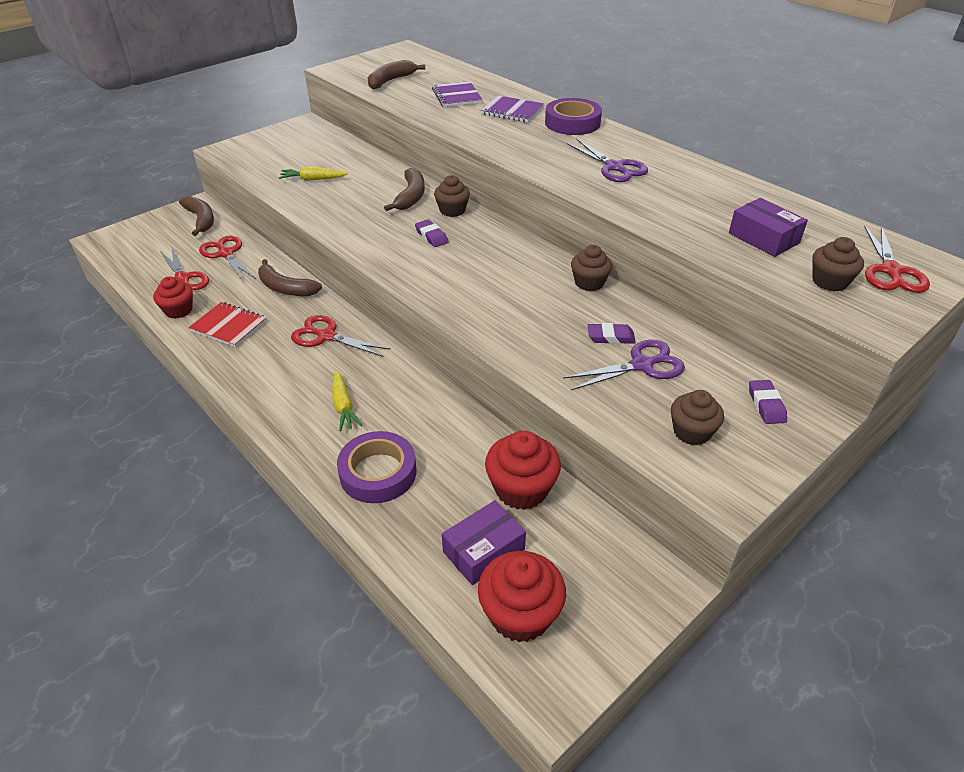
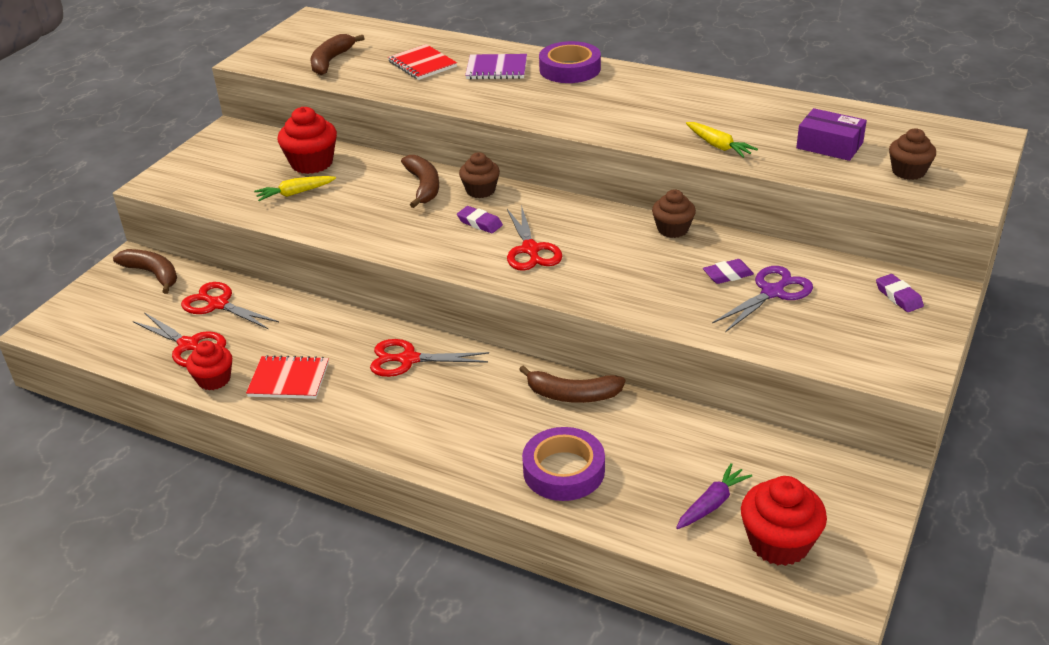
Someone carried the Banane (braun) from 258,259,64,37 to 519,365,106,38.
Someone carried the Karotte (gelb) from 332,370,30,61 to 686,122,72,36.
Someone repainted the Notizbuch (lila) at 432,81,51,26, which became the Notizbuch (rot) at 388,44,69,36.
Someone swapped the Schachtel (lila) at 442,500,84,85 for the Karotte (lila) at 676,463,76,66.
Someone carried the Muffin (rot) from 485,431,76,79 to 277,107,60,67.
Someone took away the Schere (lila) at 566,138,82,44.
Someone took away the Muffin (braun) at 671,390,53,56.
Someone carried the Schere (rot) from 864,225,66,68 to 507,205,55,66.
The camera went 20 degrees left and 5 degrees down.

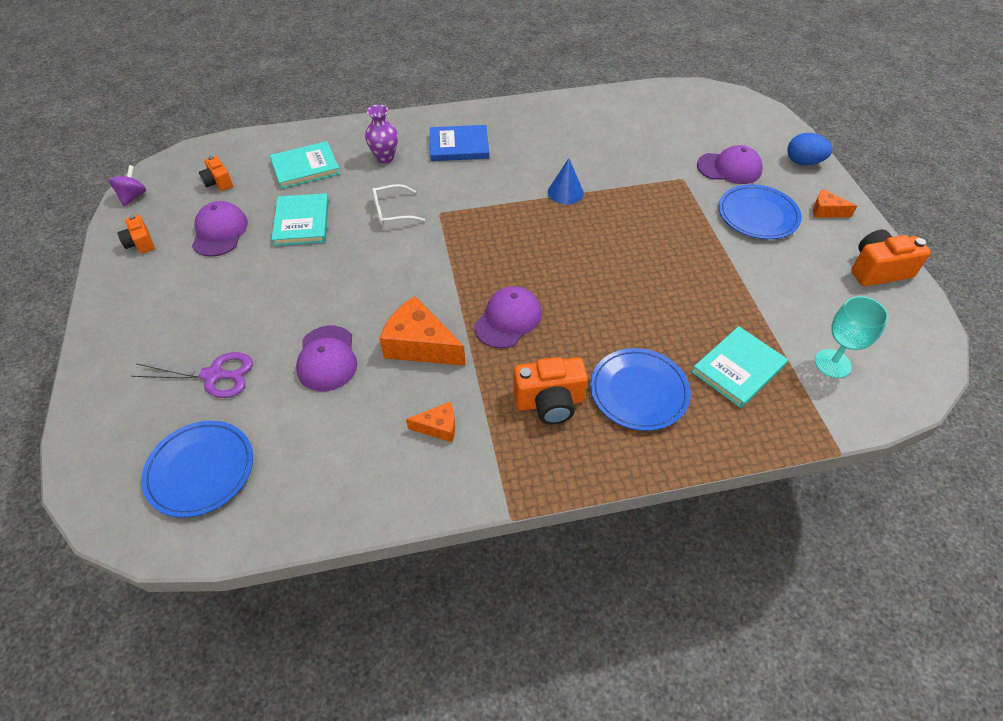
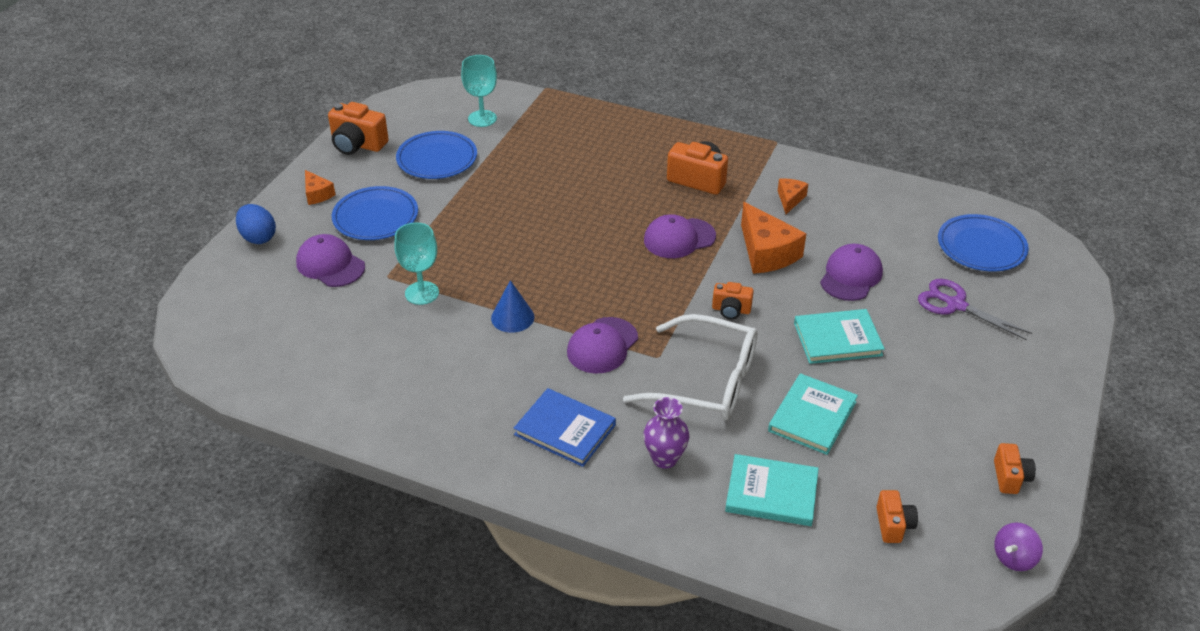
Someone carried the Kappe (lila) from 192,201,56,56 to 567,317,71,56.
Someone scaled the Brille (weiß) at 372,184,53,42 by 1.95.
Someone rotated the Käse (orange) at 406,402,49,40 by 75 degrees clockwise.
Someone carried the Teller (blau) from 590,348,101,83 to 396,131,81,48.
Someone carried the Buch (türkis) from 692,326,96,82 to 794,309,91,55.
Someone put down the Kelch (türkis) at 394,222,45,83.
Someone put down the Kamera (orange) at 712,282,41,37.
The camera went 145 degrees left and 10 degrees down.

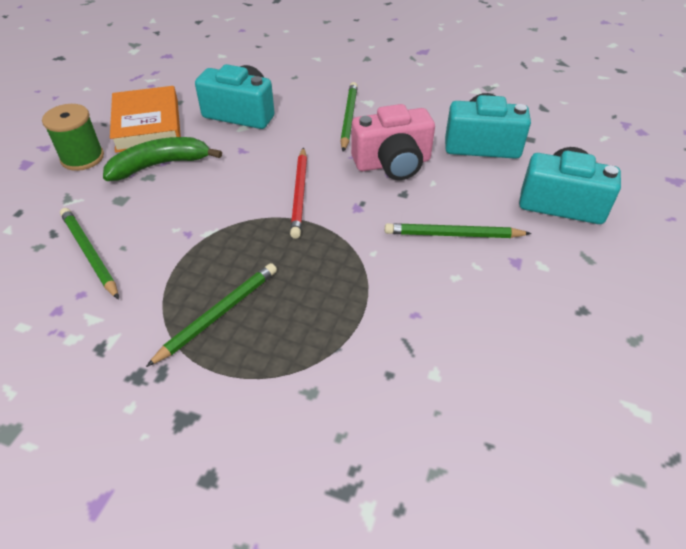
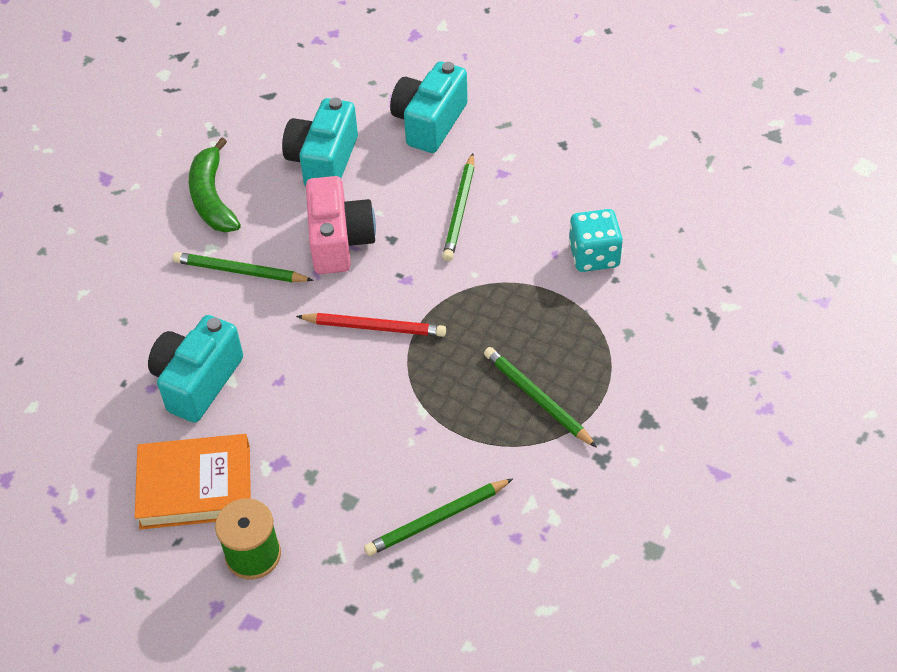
Someone carried the Banane (grün) from 103,137,119,44 to 189,137,52,95.
Someone put down the Spielwürfel (türkis) at 569,209,54,63.
The camera went 80 degrees left and 5 degrees up.

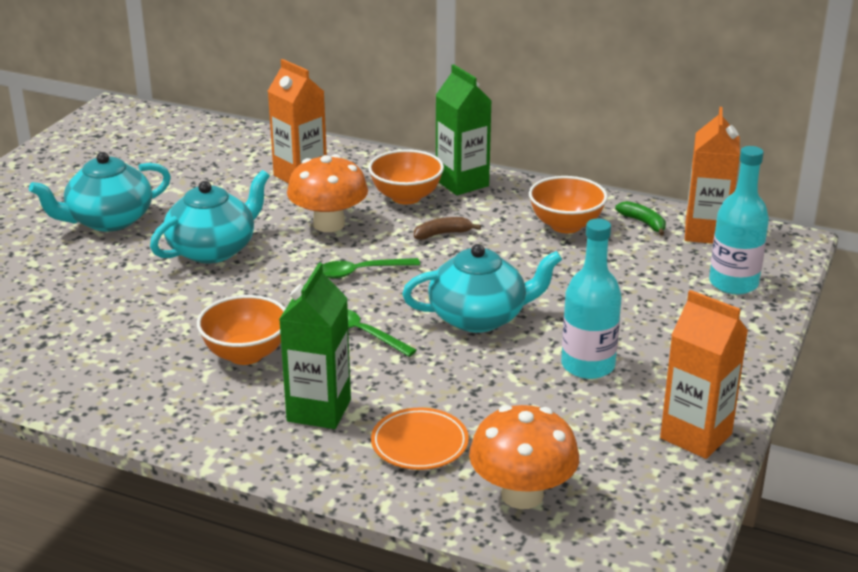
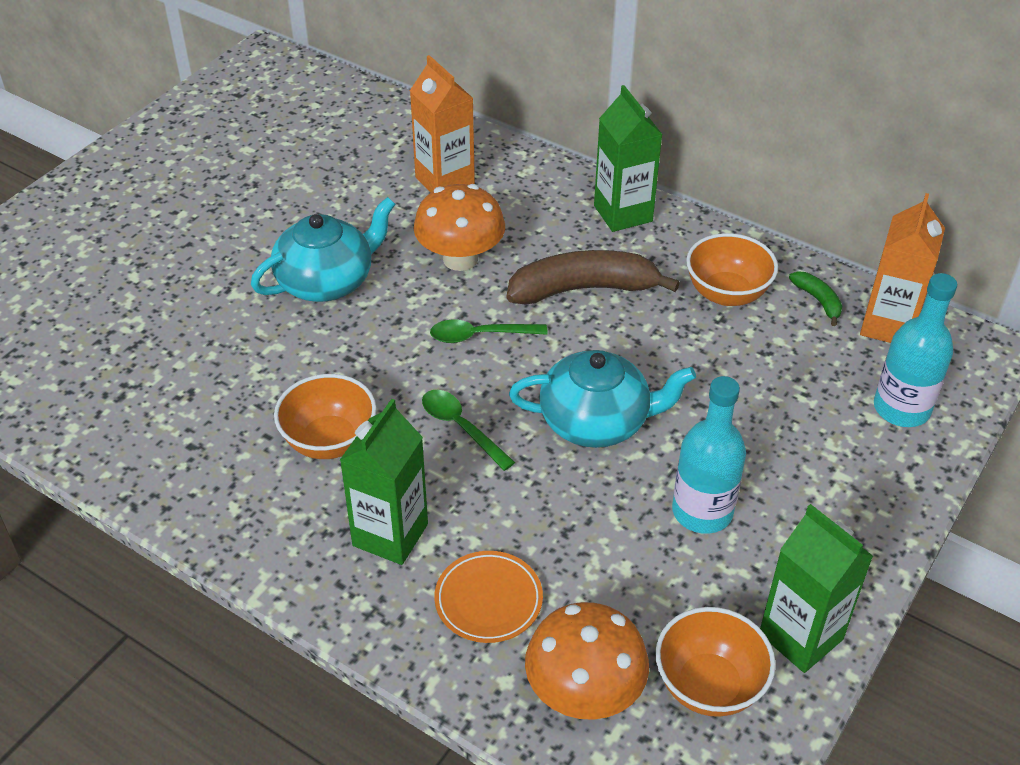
Someone took away the Teekanne (türkis) at 29,152,142,79.
Someone carried the Schüssel (orange) from 368,149,76,55 to 655,607,121,110.
Someone scaled the Banane (braun) at 414,217,67,23 by 2.16.
Someone repainted the Getränkekarton (orange) at 660,290,88,169, which became the Getränkekarton (grün) at 760,504,113,169.
The camera went 10 degrees right and 15 degrees up.

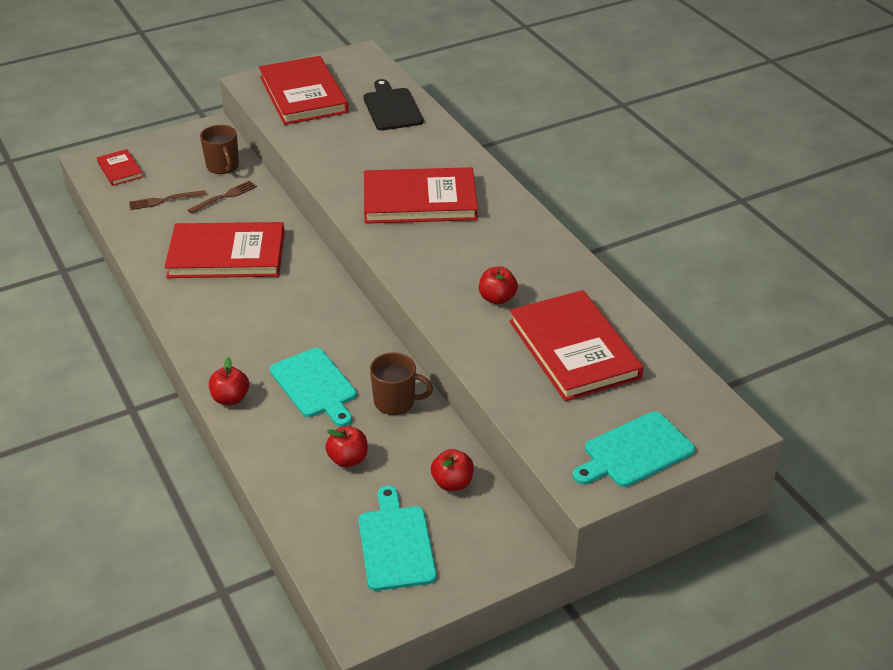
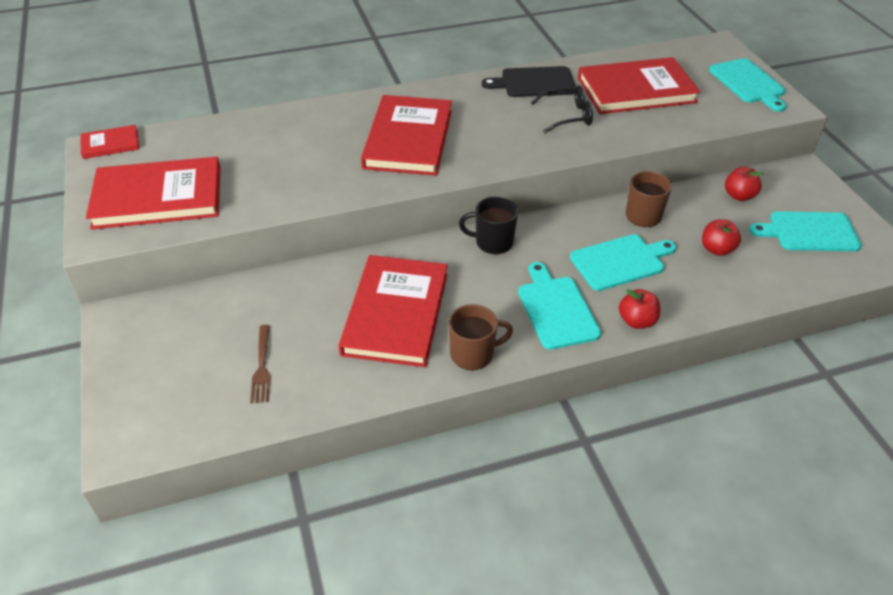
Someone carried the Buch (rot) from 97,149,46,37 to 80,125,59,34.
Someone took away the Gabel (braun) at 188,181,69,33.
Someone carried the Tasse (braun) from 200,125,39,49 to 448,304,65,66.
Someone carried the Schneidebrett (schwarz) from 363,79,61,52 to 482,66,94,31.
Someone swapped the Apfel (rot) at 479,267,39,38 for the Brille (schwarz) at 531,85,62,48.
Someone put down the Tasse (schwarz) at 459,196,59,58.
Someone put down the Schneidebrett (türkis) at 518,262,83,88.
The camera went 80 degrees left and 5 degrees up.

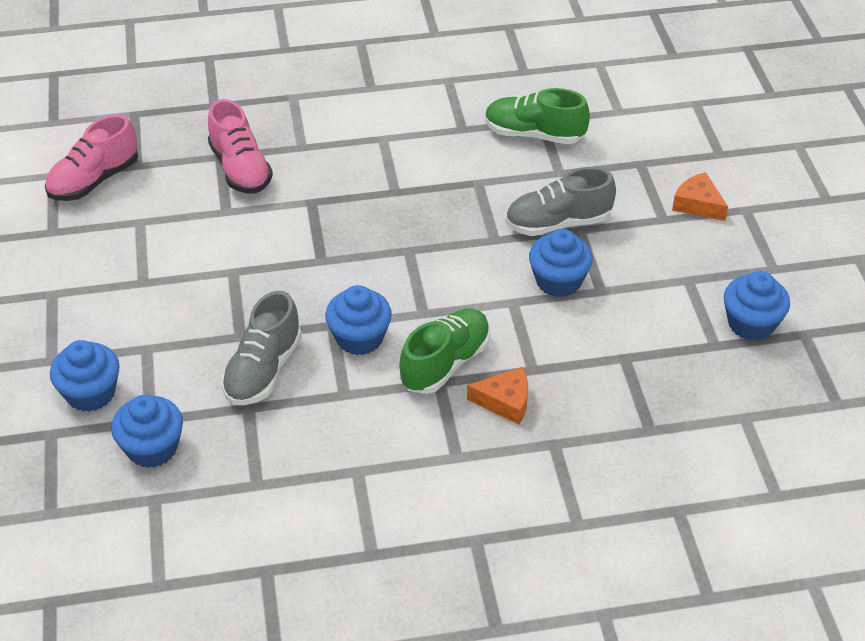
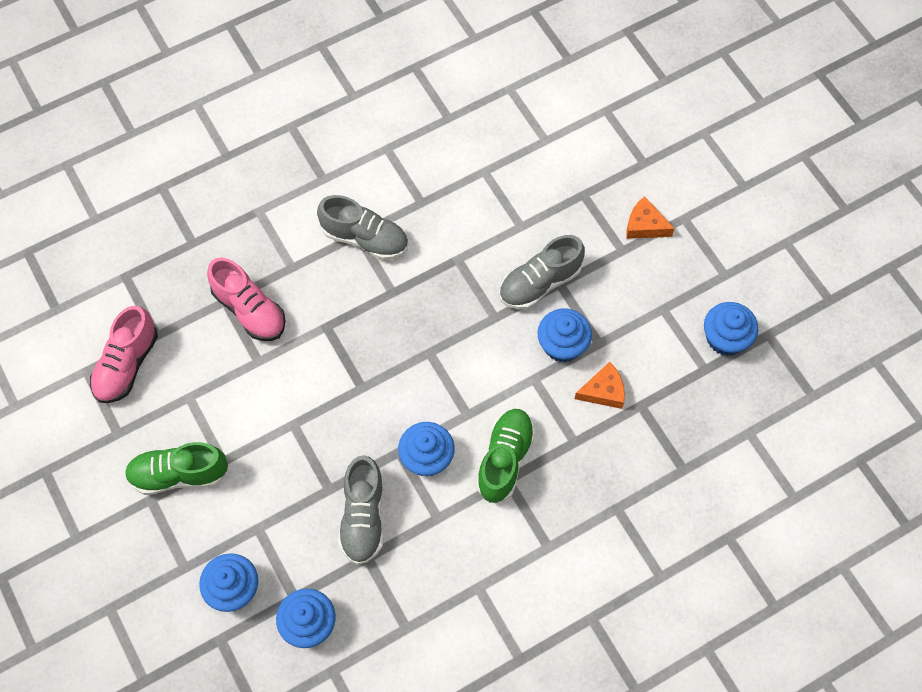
Someone carried the Käse (orange) from 467,367,61,58 to 575,362,50,47.
Someone carried the Schuh (grün) from 485,88,105,56 to 125,442,103,53.
Someone put down the Schuh (grau) at 317,195,91,65.
The camera went 20 degrees left and 20 degrees up.

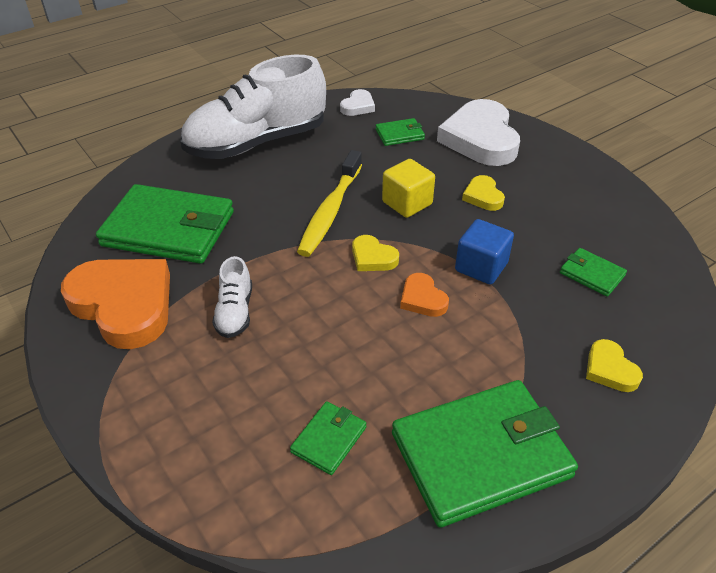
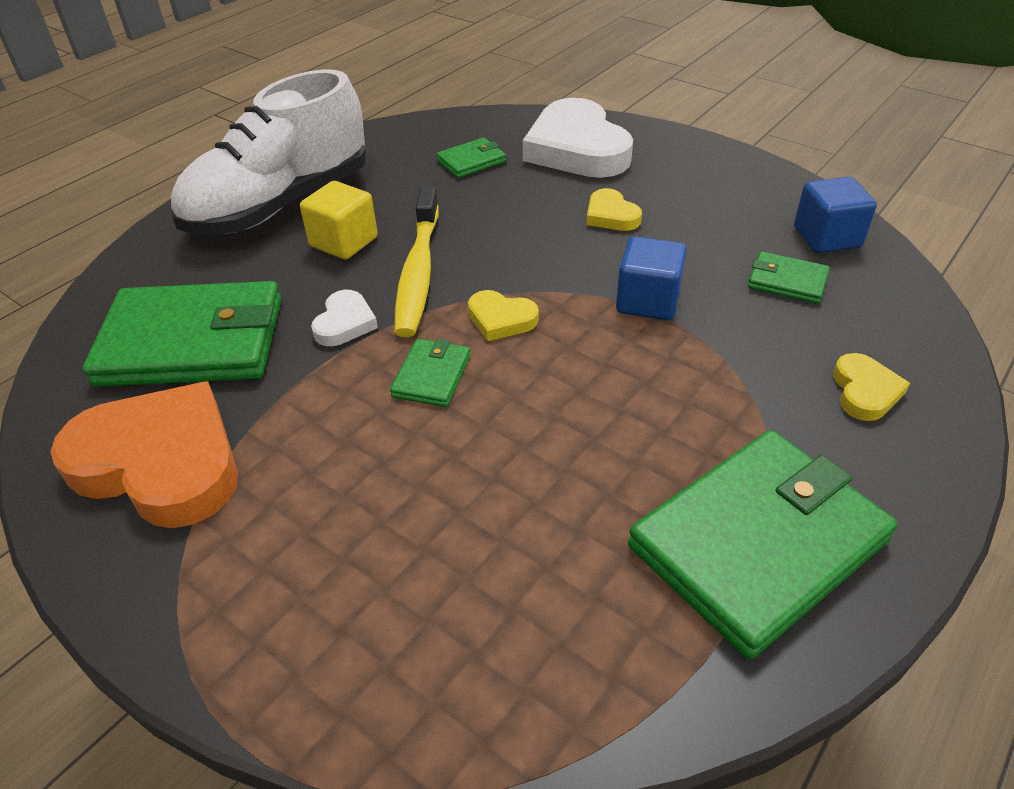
Someone took away the Schuh (weiß) at 212,256,40,82.
Someone carried the Geldbörse (grün) from 290,401,77,74 to 390,339,81,68.
Someone carried the Herz (weiß) from 340,89,35,27 to 311,290,67,56.
Someone carried the Kubus (gelb) from 382,159,53,59 to 300,181,78,79.
Someone took away the Herz (orange) at 400,273,49,44.
Someone rotated the Herz (gelb) at 586,339,57,53 by 135 degrees counterclockwise.
Someone put down the Kubus (blau) at 794,177,83,76.
The camera went 15 degrees left and 0 degrees up.

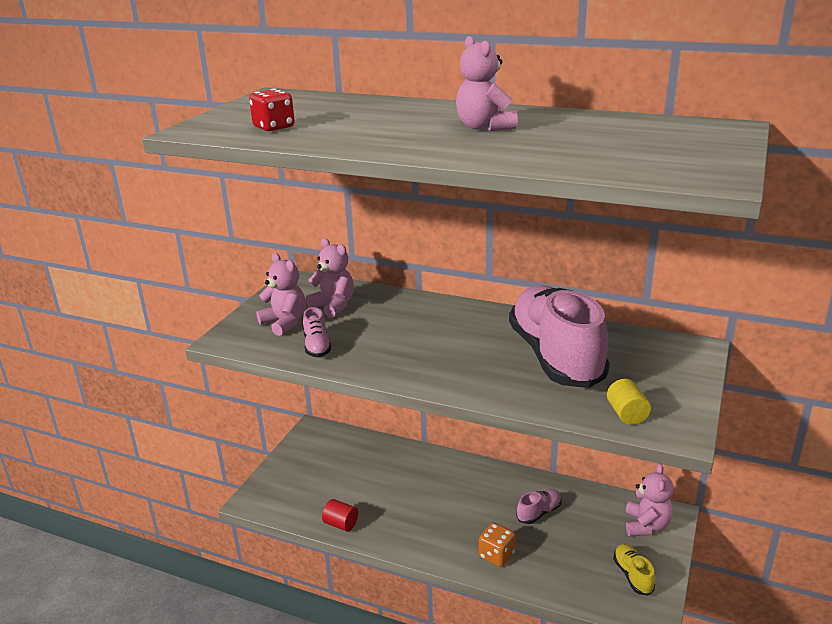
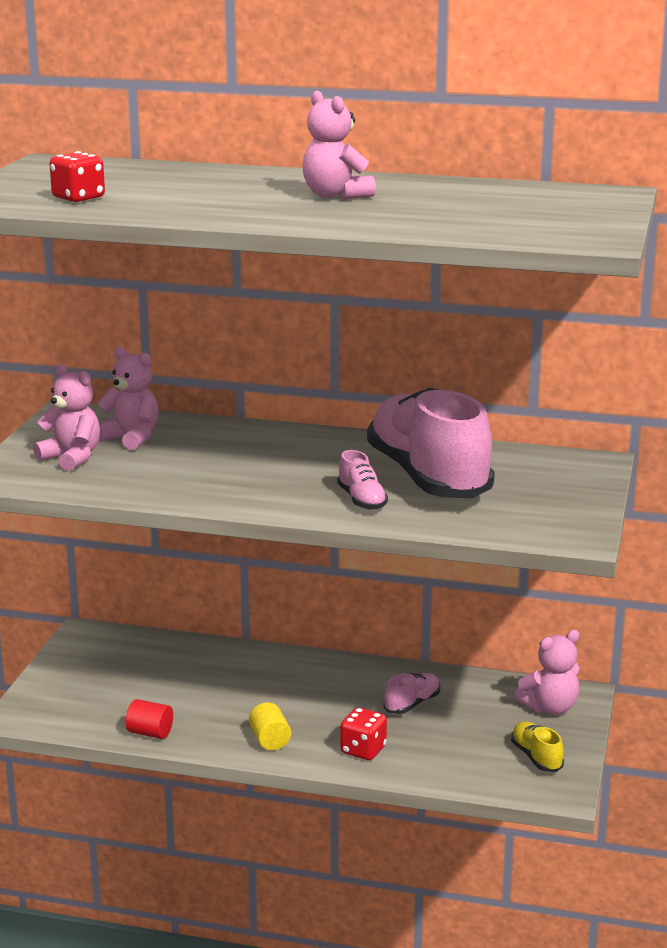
Someone carried the Schuh (rosa) from 303,307,29,50 to 337,450,51,60.
Someone repainted the Spielwürfel (orange) at 479,523,37,44, which became the Spielwürfel (rot) at 340,707,47,53.
Someone carried the Vollzylinder (gelb) from 607,379,44,46 to 249,702,42,48.
Someone rotated the Teddybär (rosa) at 625,464,48,72 by 60 degrees clockwise.
The camera went 10 degrees left and 5 degrees down.

